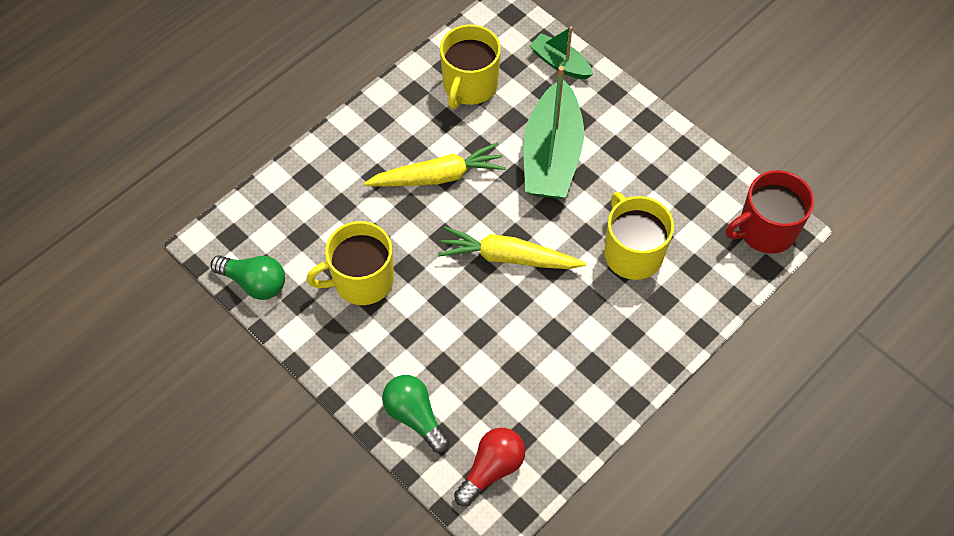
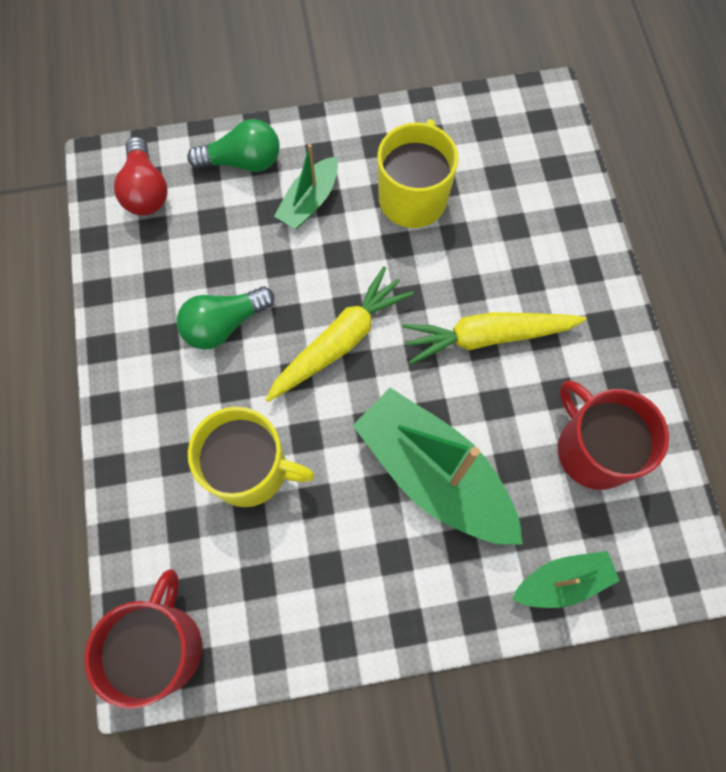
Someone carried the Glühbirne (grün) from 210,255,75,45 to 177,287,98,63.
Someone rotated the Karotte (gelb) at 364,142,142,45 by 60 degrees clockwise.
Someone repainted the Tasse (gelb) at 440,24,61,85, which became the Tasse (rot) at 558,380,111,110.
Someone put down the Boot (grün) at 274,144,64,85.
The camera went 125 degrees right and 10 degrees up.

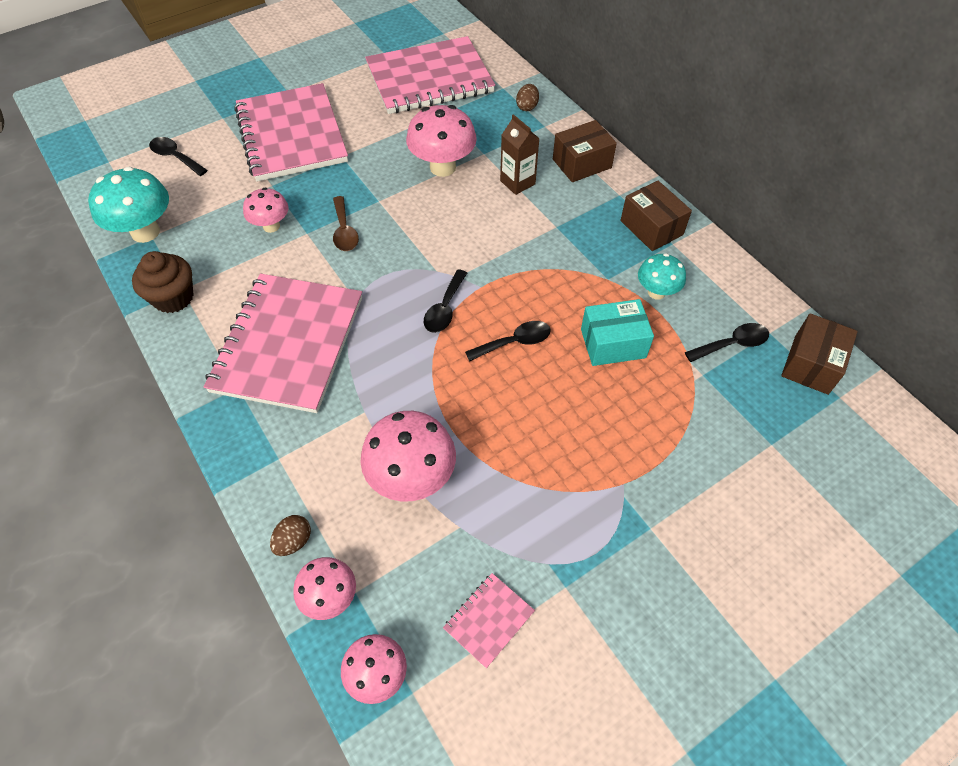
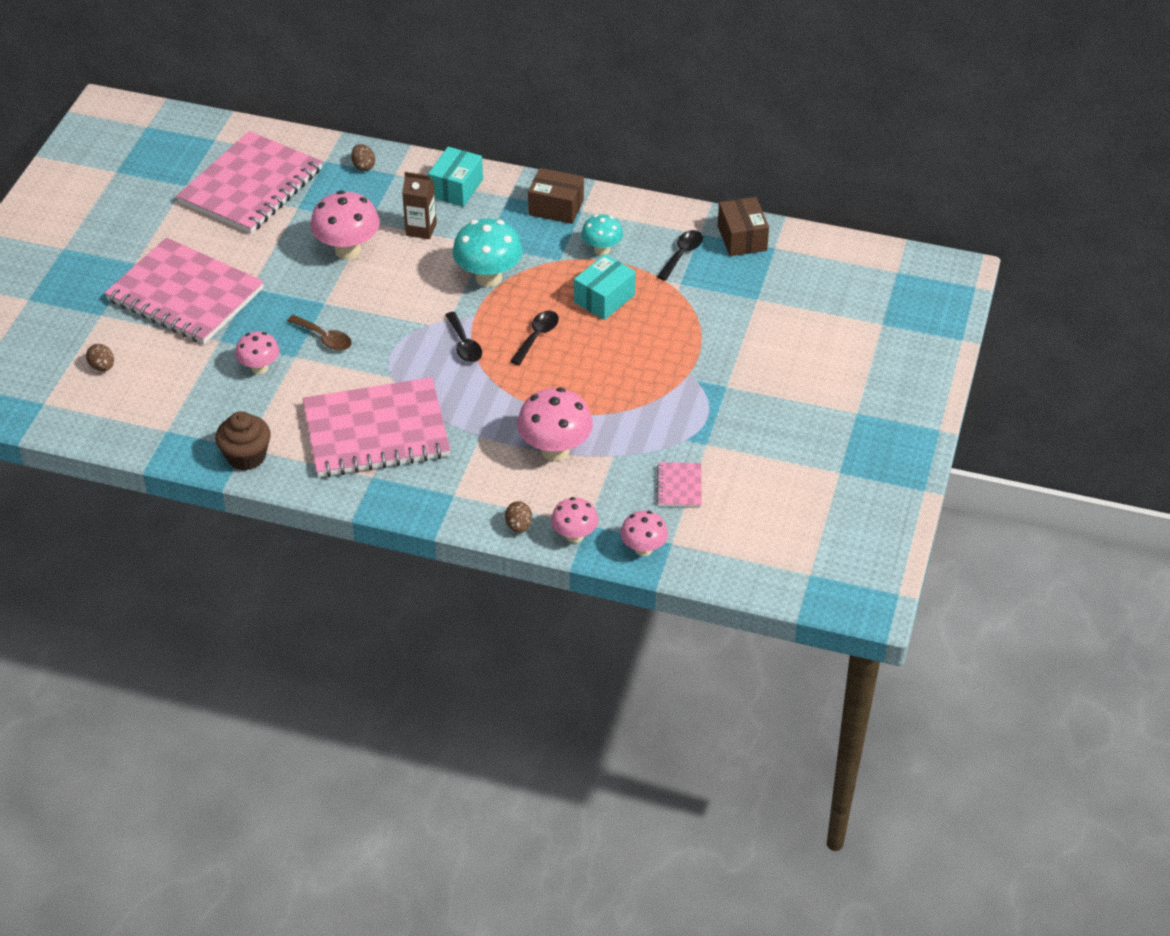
Someone carried the Pilz (türkis) from 88,167,81,76 to 452,219,71,68.
Someone swapped the Löffel (schwarz) at 149,137,59,39 for the Ei (braun) at 86,344,28,27.
Someone rotated the Notizbuch (rosa) at 204,274,158,139 by 75 degrees counterclockwise.
Someone repainted the Schachtel (braun) at 553,120,64,62, which became the Schachtel (türkis) at 428,147,55,60.
The camera went 40 degrees left and 10 degrees down.

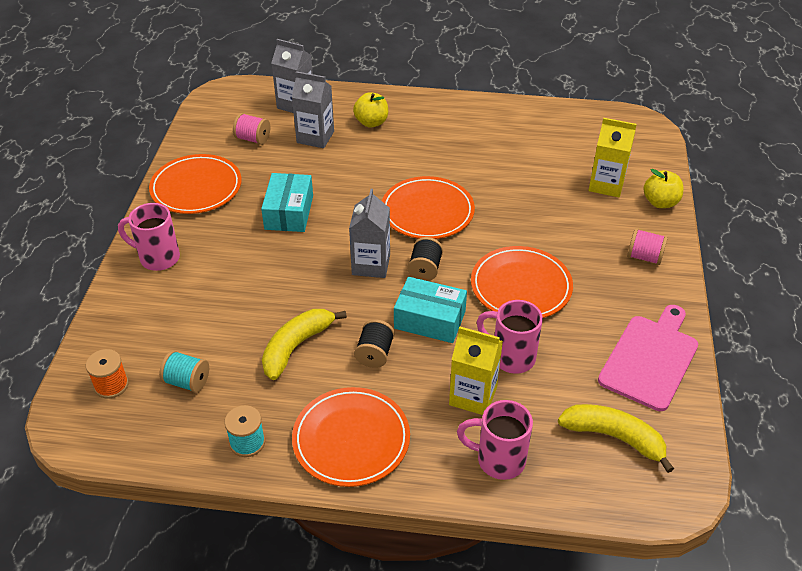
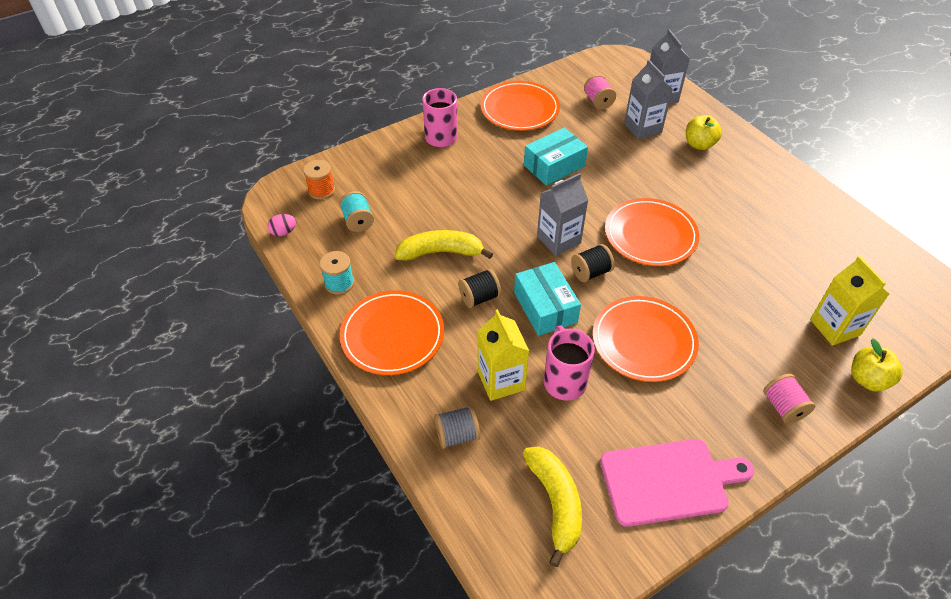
Someone swapped the Tasse (rosa) at 457,400,76,80 for the Garnrolle (grau) at 434,406,46,43.
Someone put down the Ei (rosa) at 267,214,30,22.
The camera went 50 degrees right and 5 degrees up.

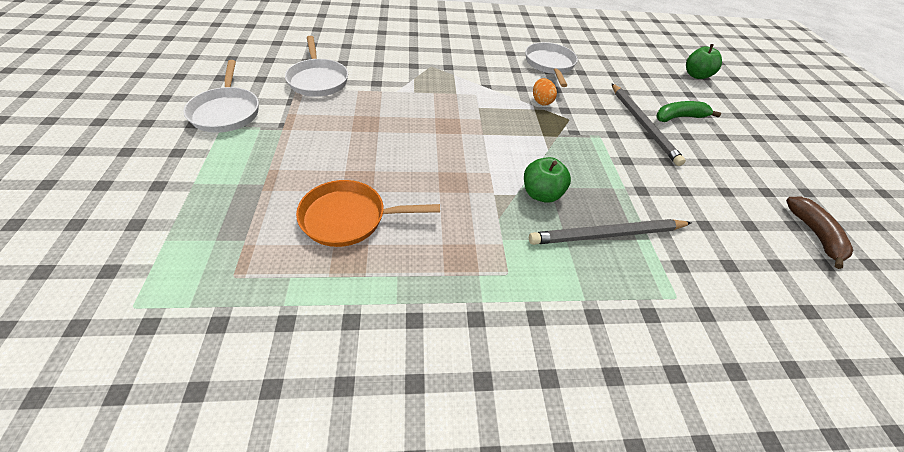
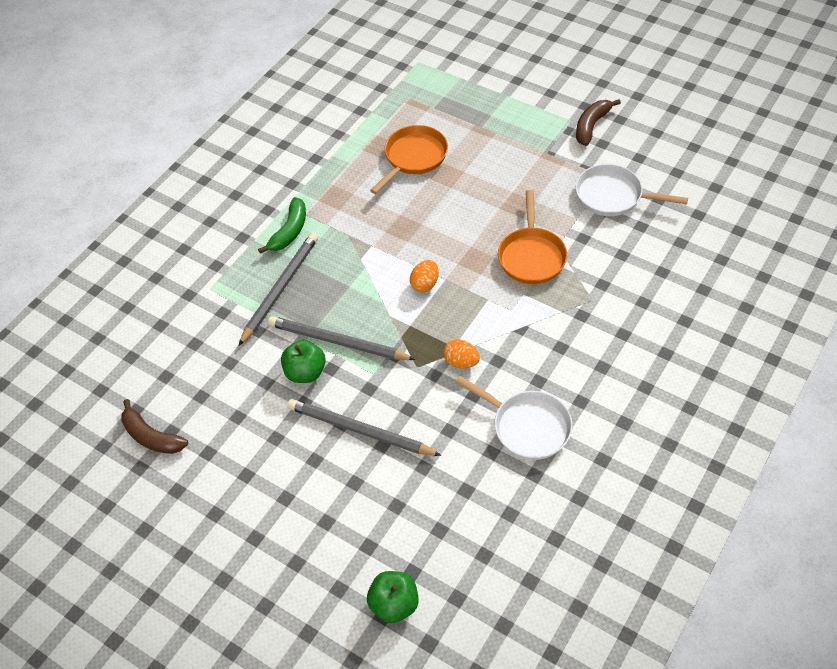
Someone swapped the Pfanne (weiß) at 183,60,76,73 for the Banane (braun) at 576,99,45,47.
Someone carried the Apfel (grün) from 524,157,47,46 to 281,340,45,43.
Someone carried the Banane (grün) from 656,101,65,21 to 258,197,48,57.
Someone put down the Bleistift (grau) at 268,316,148,44.
Someone put down the Ei (orange) at 410,260,29,32.
Someone put down the Pfanne (orange) at 498,190,69,94.
The camera went 135 degrees right and 5 degrees up.

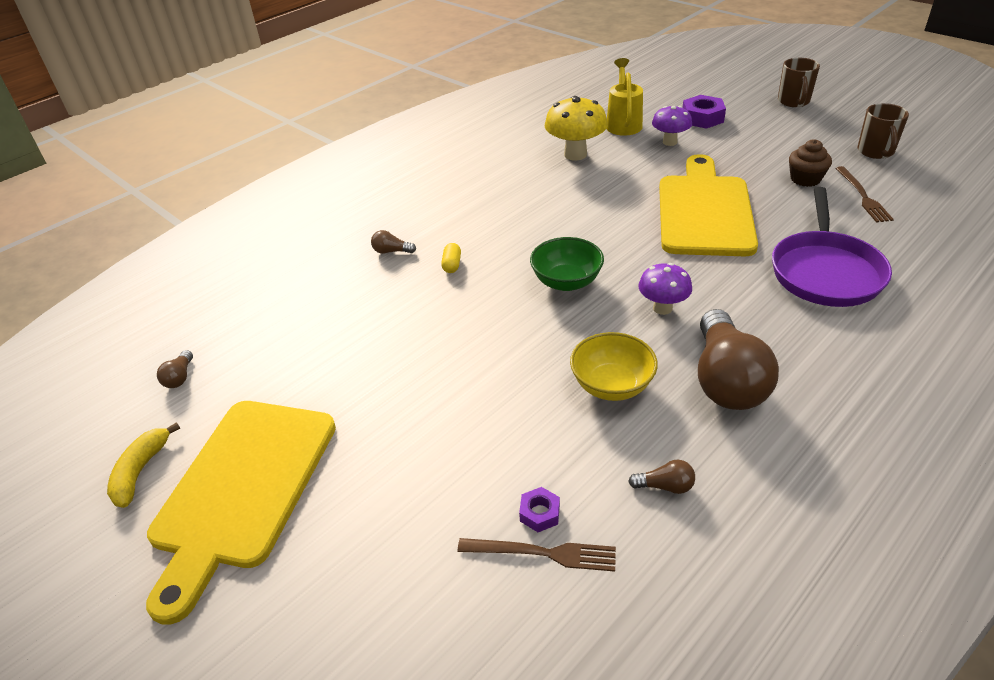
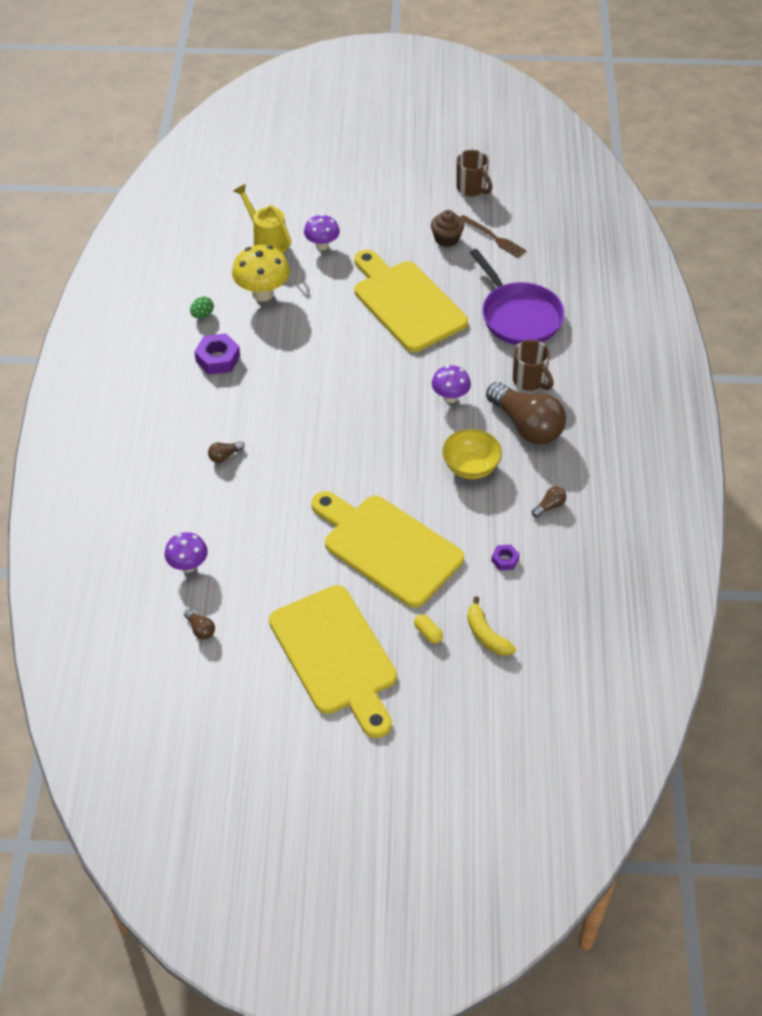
Someone carried the Banane (gelb) from 107,422,73,86 to 467,596,49,60.
Someone carried the Kapsel (gelb) from 441,243,20,30 to 414,614,29,30.
Someone took away the Gabel (braun) at 458,538,158,34.
Someone took away the Schüssel (grün) at 530,237,74,54.
Someone carried the Sechskantmutter (lila) from 683,95,43,34 to 194,333,46,42.
Someone carried the Tasse (braun) from 778,58,42,49 to 513,340,41,51.
Someone put down the Pilz (lila) at 165,532,43,40.
Someone put down the Ei (grün) at 190,297,24,21.
Someone put down the Schneidebrett (gelb) at 311,491,153,117.
The camera went 45 degrees left and 10 degrees up.

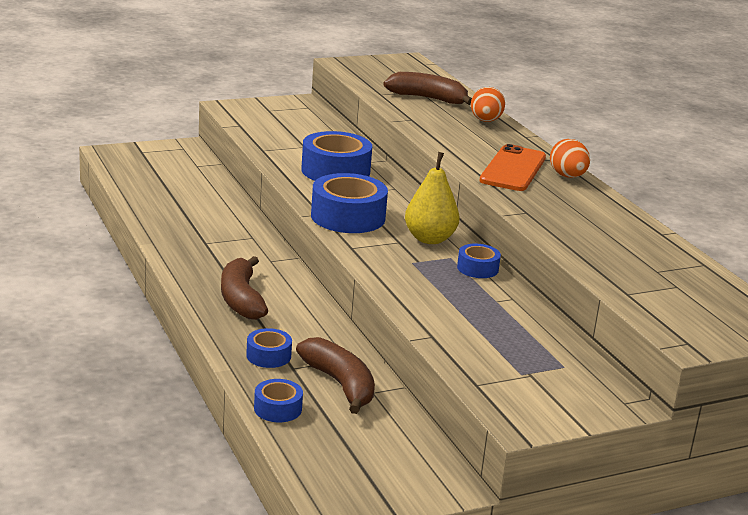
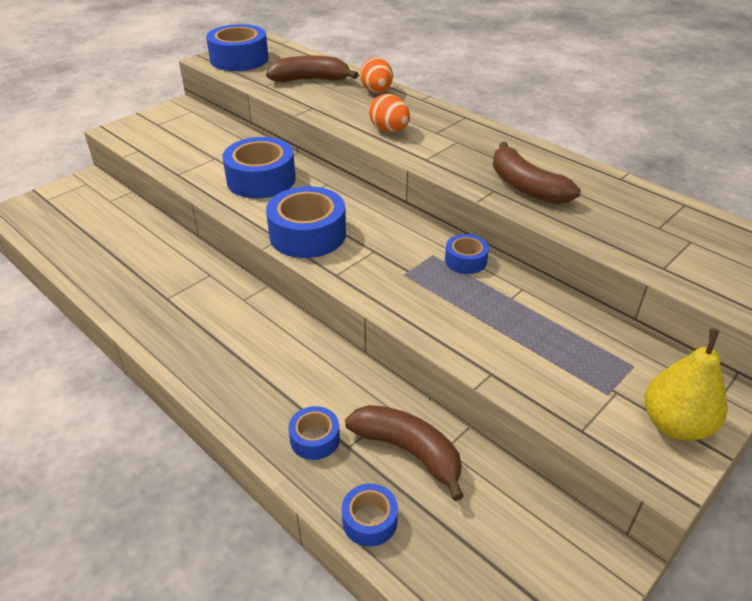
Someone carried the Banane (braun) from 221,256,47,64 to 493,142,88,62.
Someone carried the Birne (gelb) from 405,152,54,92 to 645,328,82,113.
Someone took away the Handy (orange) at 479,144,67,47.
Someone carried the Ei (orange) from 550,139,40,39 to 369,94,41,38.
Someone put down the Klebeband (blau) at 206,24,63,47.
The camera went 20 degrees left and 15 degrees up.

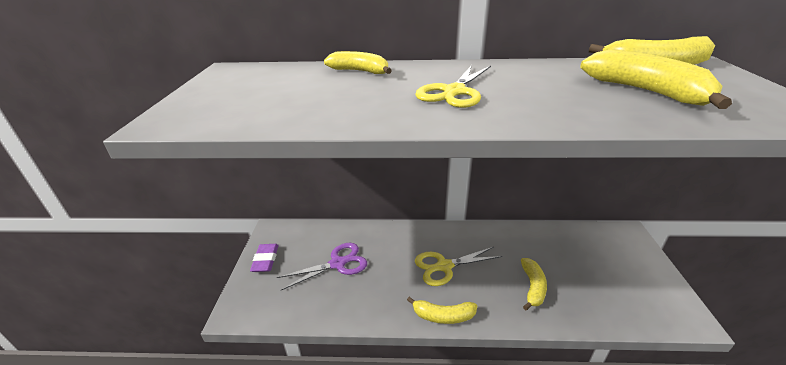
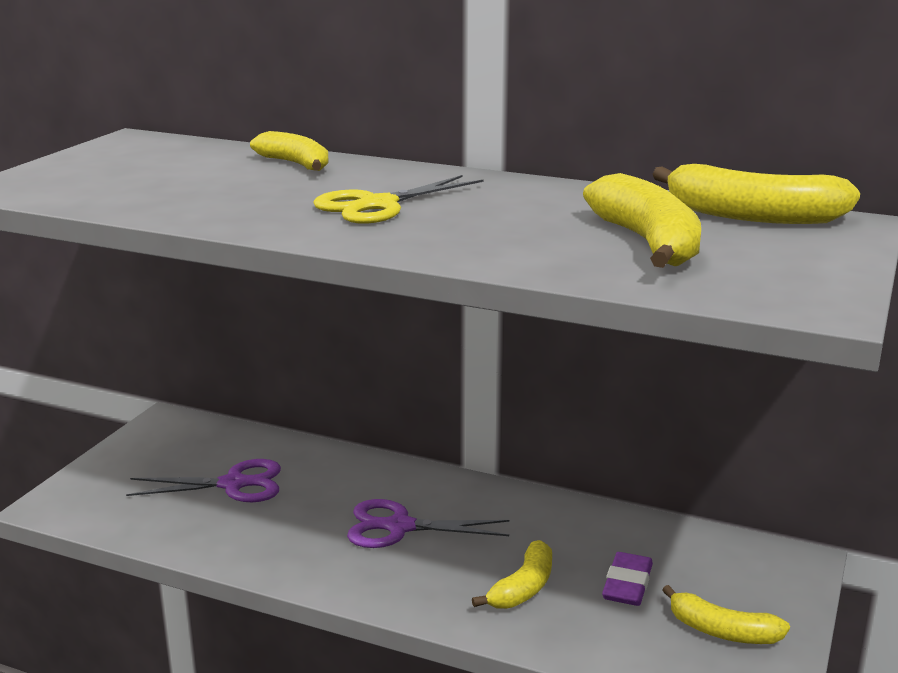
Someone carried the Radiergummi (lila) from 250,244,29,28 to 602,552,51,54.
Someone carried the Banane (gelb) from 407,296,70,28 to 663,585,127,59.
Someone repainted the Schere (gelb) at 415,247,87,39, which became the Schere (lila) at 347,499,163,49.
The camera went 20 degrees right and 10 degrees down.

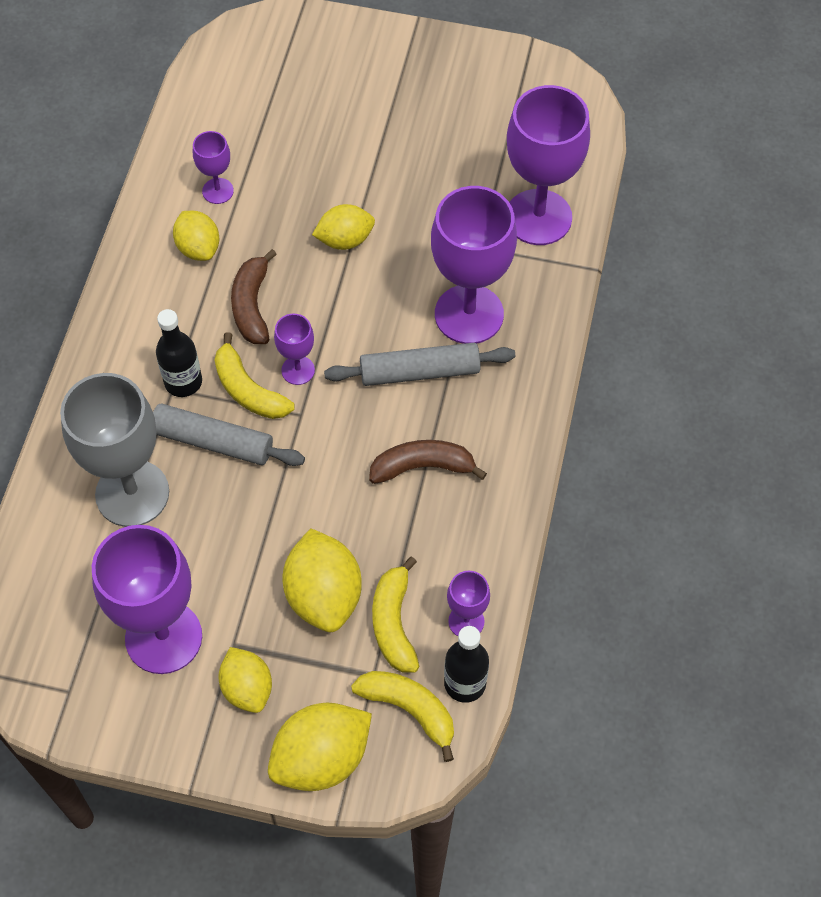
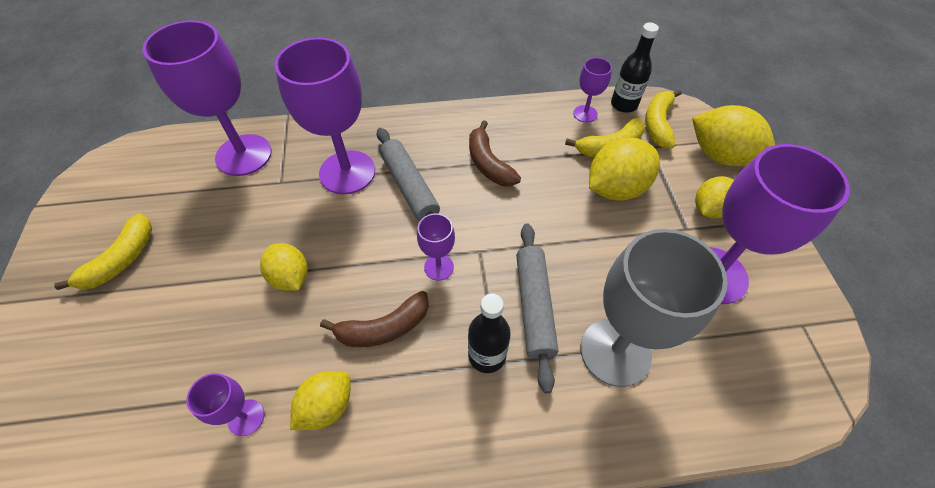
Someone carried the Banane (gelb) from 214,332,81,87 to 54,213,98,77.
The camera went 110 degrees left and 5 degrees down.

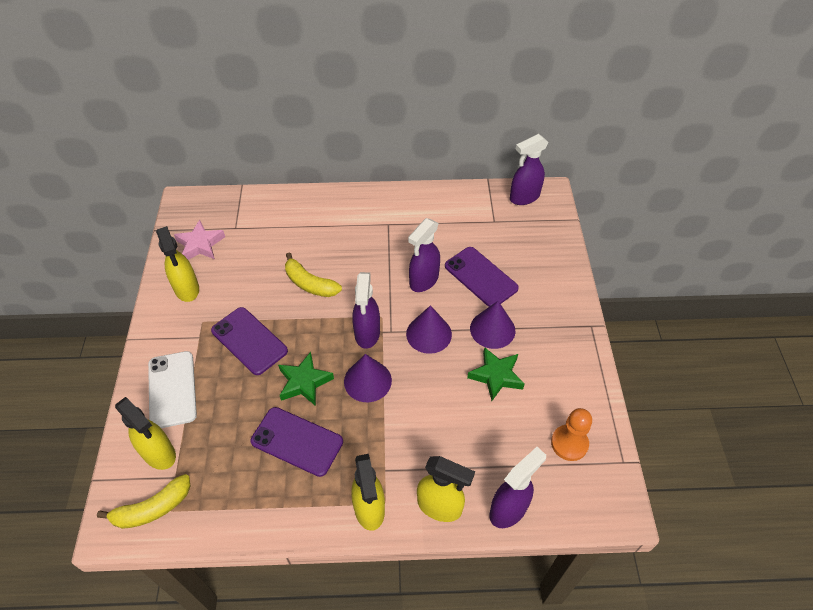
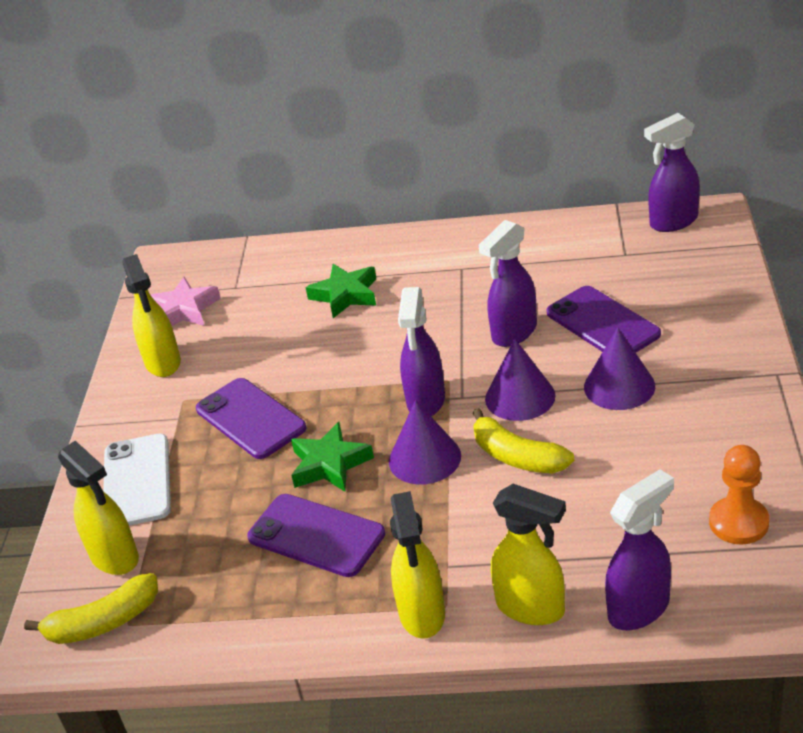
Someone carried the Banane (gelb) from 285,252,57,45 to 473,408,101,66.
Someone carried the Stern (grün) from 467,347,58,54 to 306,264,70,54.
The camera went 10 degrees right and 15 degrees down.

